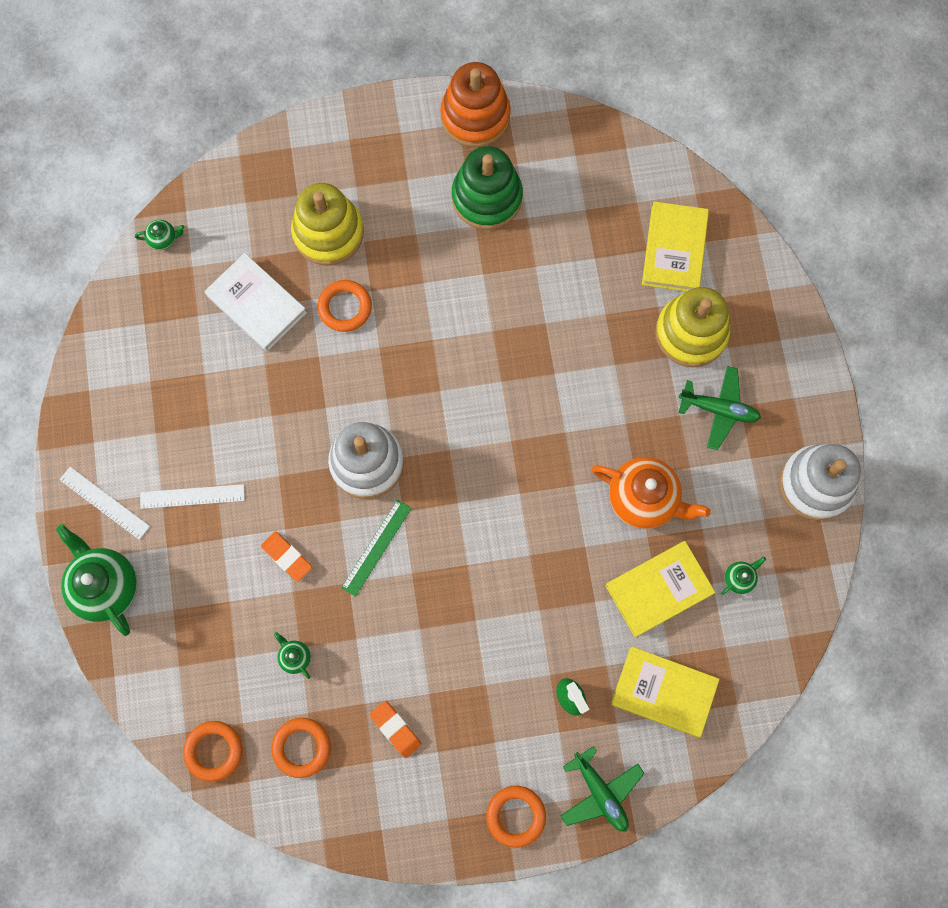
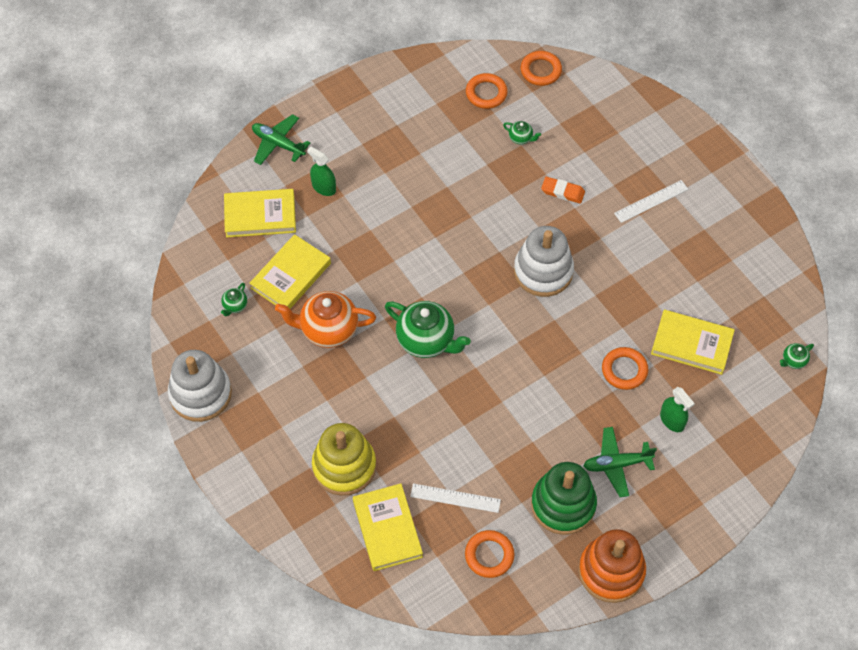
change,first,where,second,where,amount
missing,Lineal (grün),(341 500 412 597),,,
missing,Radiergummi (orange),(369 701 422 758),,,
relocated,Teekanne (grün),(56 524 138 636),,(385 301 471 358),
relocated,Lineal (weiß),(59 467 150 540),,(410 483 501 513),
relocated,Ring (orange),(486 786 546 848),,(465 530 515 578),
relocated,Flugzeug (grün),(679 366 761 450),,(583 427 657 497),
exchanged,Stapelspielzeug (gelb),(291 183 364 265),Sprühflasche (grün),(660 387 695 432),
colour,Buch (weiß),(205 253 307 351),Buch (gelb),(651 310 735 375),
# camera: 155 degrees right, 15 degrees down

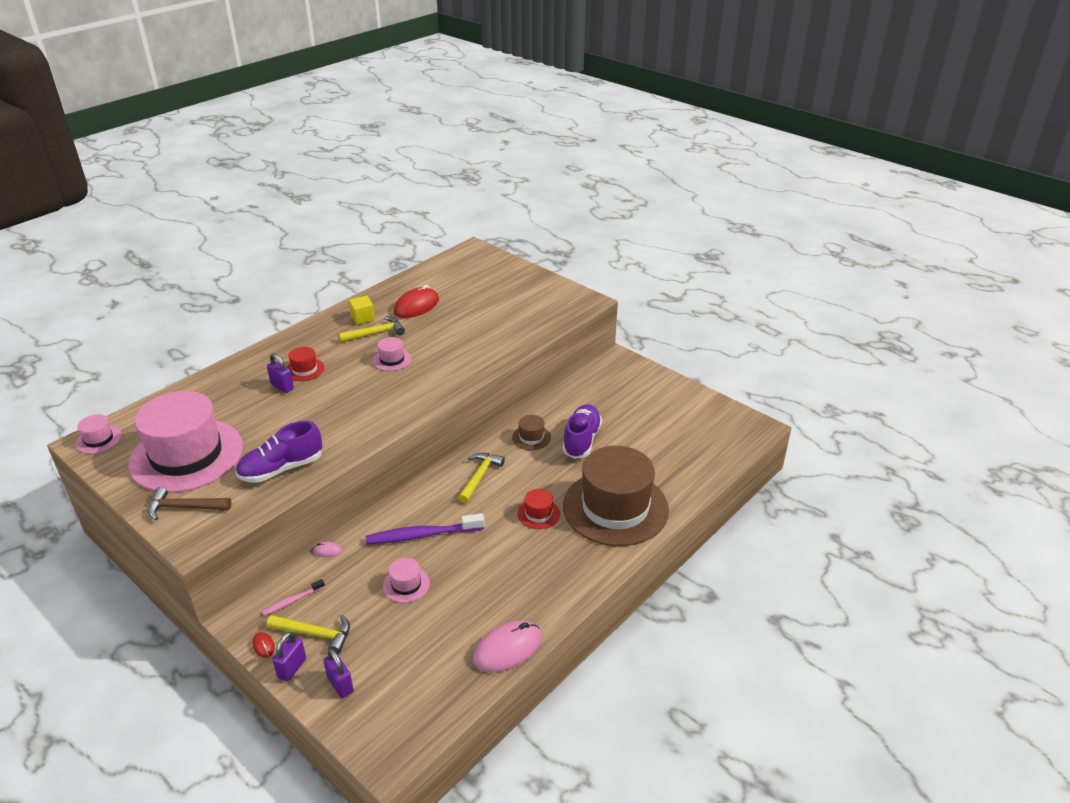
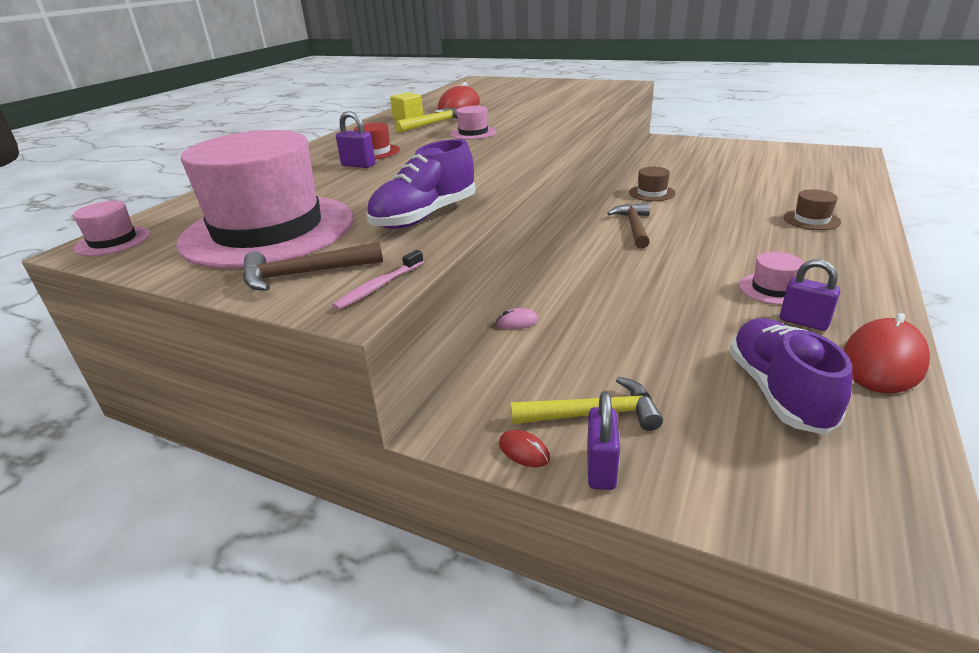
change,first,where,second,where,amount
missing,Zahnbürste (lila),(366 513 485 544),,,
missing,Hut (rot),(517 489 560 529),,,
relocated,Zahnbürste (rosa),(262 579 325 616),,(332 250 424 310),
relocated,Vorhängeschloss (lila),(323 649 354 698),,(780 259 840 331),
relocated,Hut (rosa),(383 558 430 603),,(739 252 804 305),
relocated,Schuh (lila),(562 404 602 459),,(729 318 852 434),
colour,Hammer (gelb),(458 453 505 503),Hammer (braun),(607 203 650 248),
colour,Computermaus (rosa),(473 621 542 673),Computermaus (rot),(844 313 930 393),
size,Hut (braun),(563 446 669 546),,(784 189 841 230),x0.40
# camera: 15 degrees left, 5 degrees down

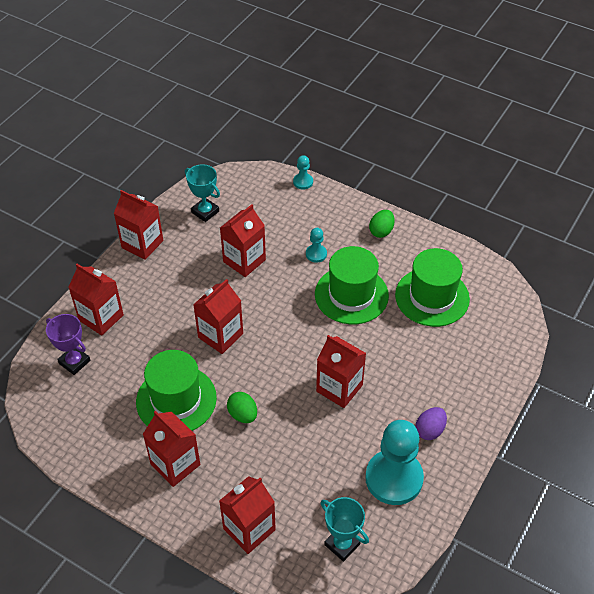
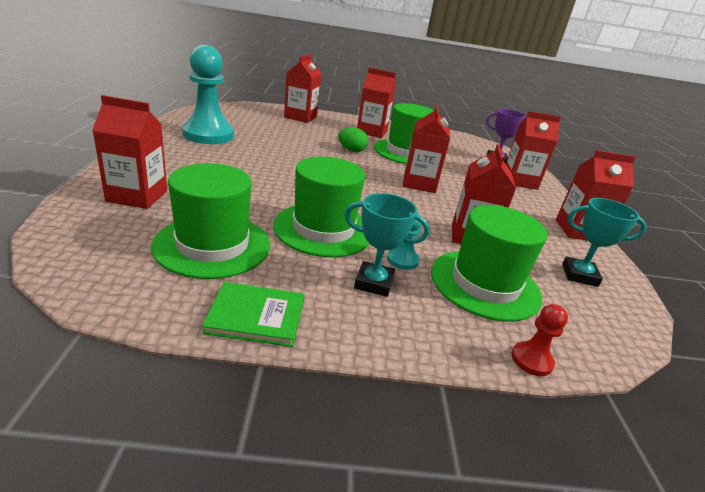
change,first,where,second,where,amount
missing,Ei (grün),(369 210 395 238),,,
missing,Ei (lila),(415 407 447 440),,,
appeared,,,Buch (grün),(202 282 305 347),
appeared,,,Hut (grün),(431 205 547 321),
relocated,Getränkekarton (rot),(316 335 366 408),,(92 95 167 209),
relocated,Pokal (türkis),(320 497 369 562),,(344 193 430 297),
colour,Bauer (türkis),(293 155 313 190),Bauer (rot),(511 304 568 376),
# camera: 145 degrees right, 20 degrees down

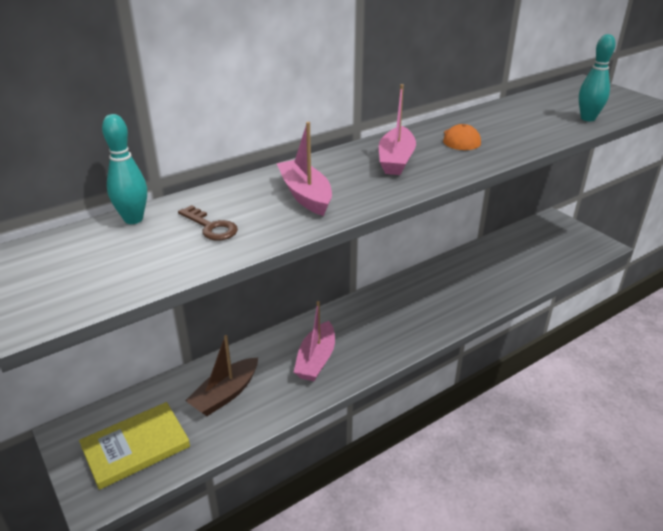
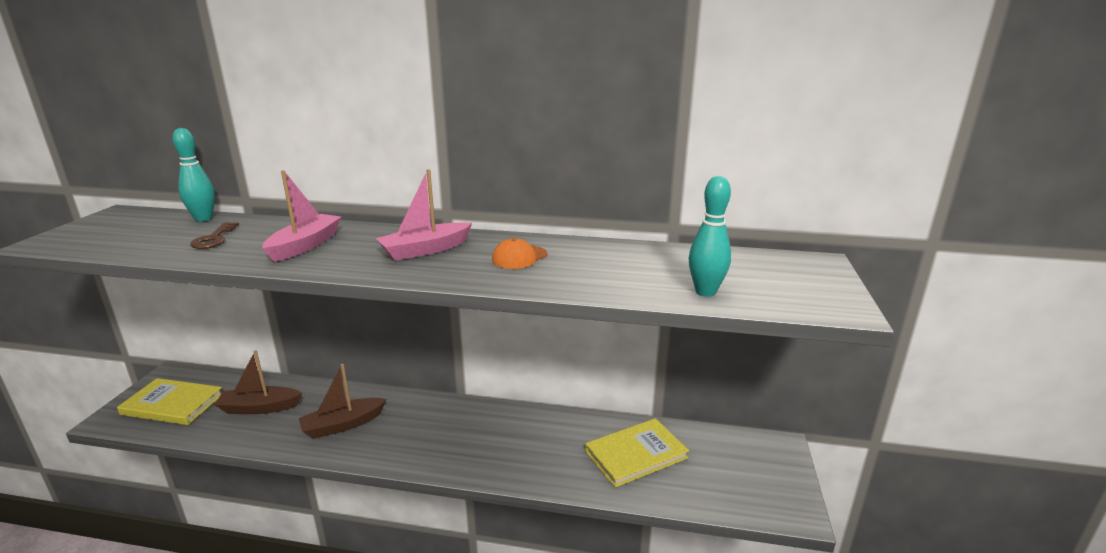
change,first,where,second,where,amount
appeared,,,Buch (gelb),(585 418 689 488),
colour,Boot (rosa),(294 301 335 381),Boot (braun),(299 364 387 439),
# camera: 45 degrees right, 10 degrees down

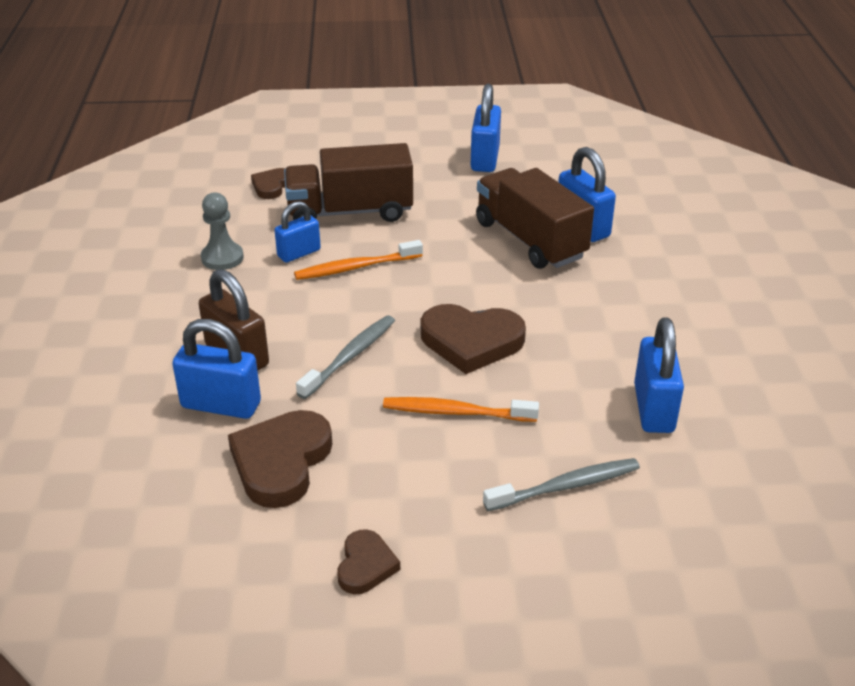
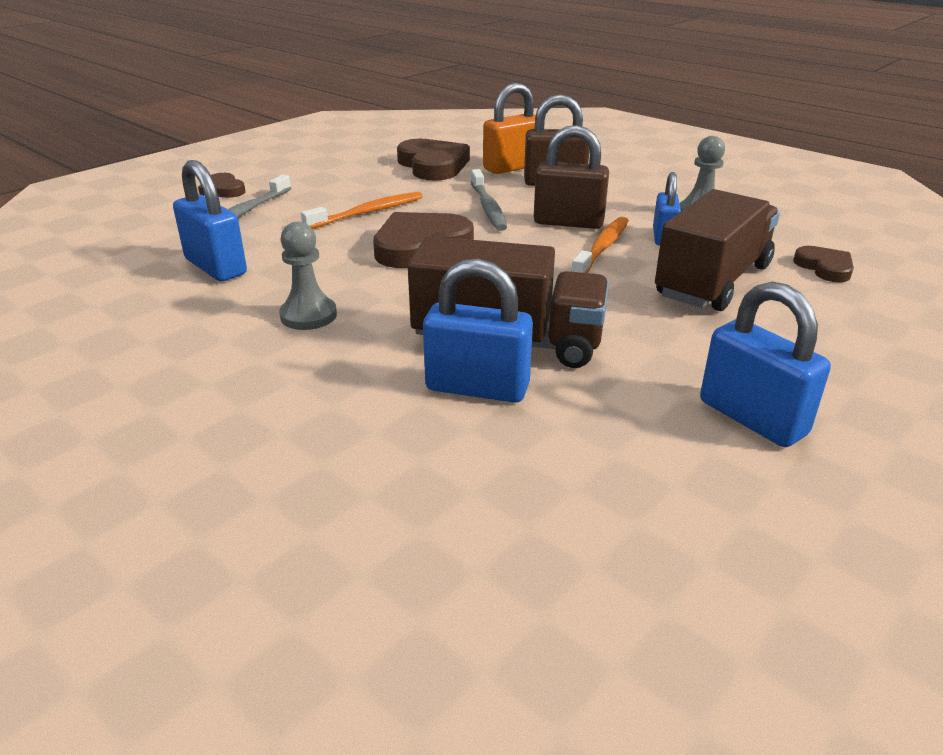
change,first,where,second,where,amount
appeared,,,Bauer (grau),(279 222 337 330),
appeared,,,Vorhängeschloss (braun),(534 125 609 229),
relocated,Herz (braun),(337 529 400 594),,(198 173 246 198),
colour,Vorhängeschloss (blau),(172 319 261 419),Vorhängeschloss (orange),(483 83 536 174),
# camera: 135 degrees right, 5 degrees down

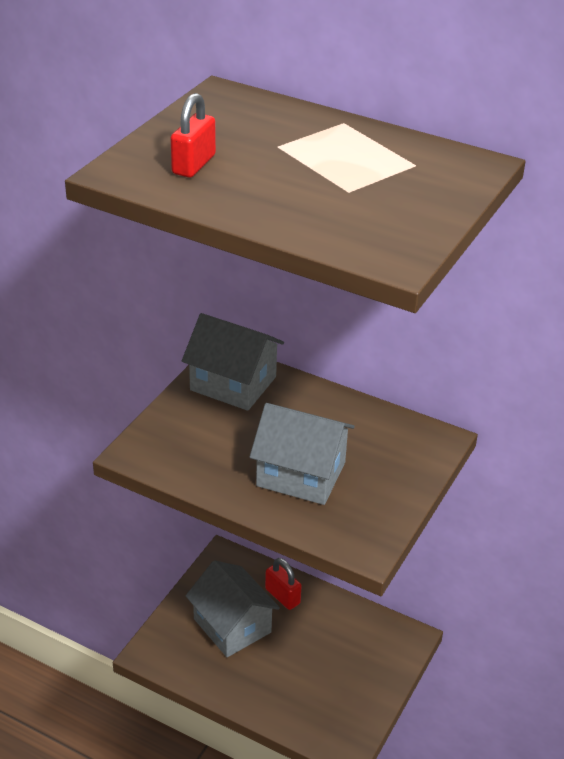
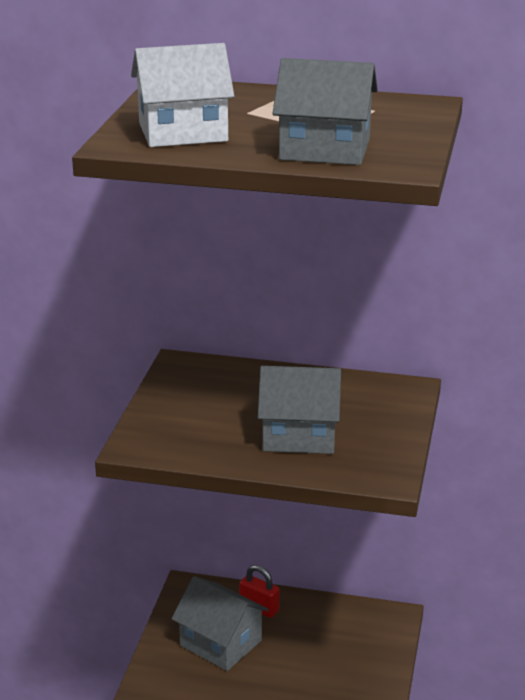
change,first,where,second,where,amount
relocated,Haus (grau),(182 313 284 411),,(273 58 378 165),
exchanged,Vorhängeschloss (rot),(170 93 216 178),Haus (weiß),(131 43 234 147),
# camera: 15 degrees left, 10 degrees down

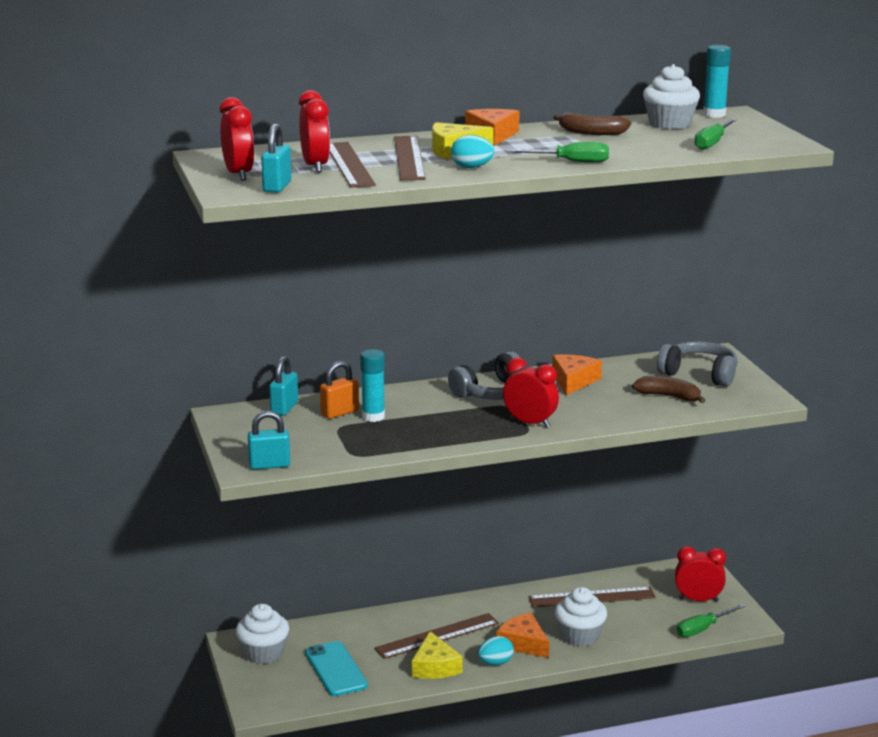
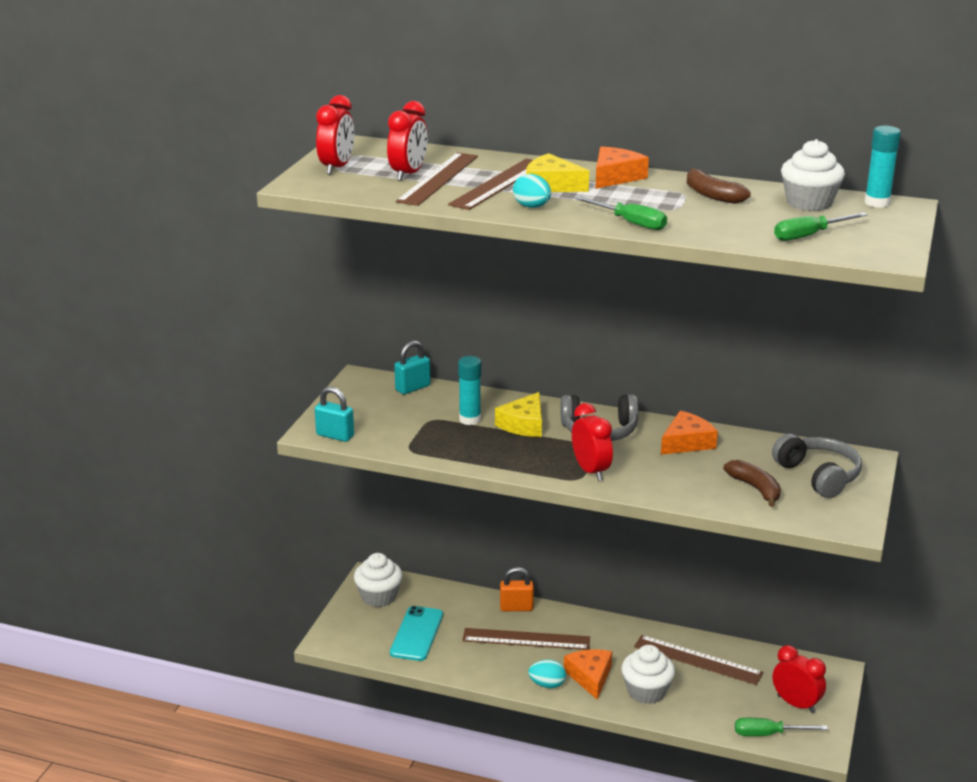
change,first,where,second,where,amount
missing,Vorhängeschloss (türkis),(261 124 291 192),,,
relocated,Vorhängeschloss (orange),(320 361 359 419),,(500 567 534 611),
relocated,Käse (gelb),(412 631 463 679),,(495 392 542 437),
# camera: 35 degrees right, 5 degrees up

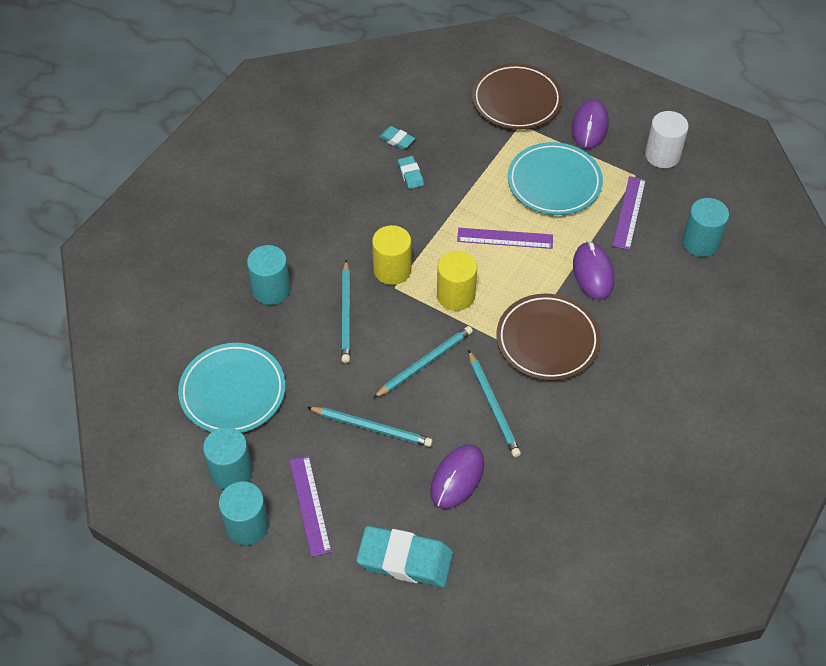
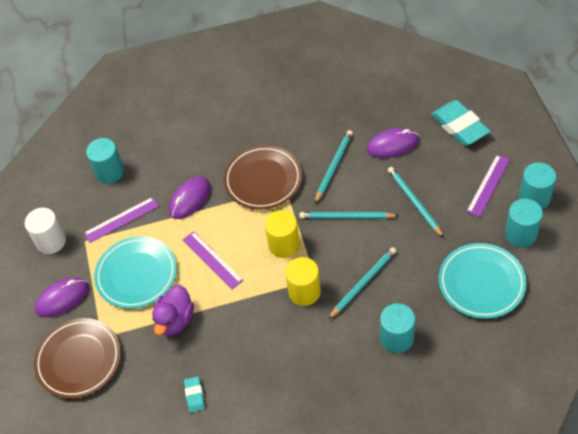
change,first,where,second,where,amount
missing,Radiergummi (türkis),(398 156 424 189),,,
appeared,,,Ente (lila),(152 285 194 336),
# camera: 130 degrees left, 0 degrees up

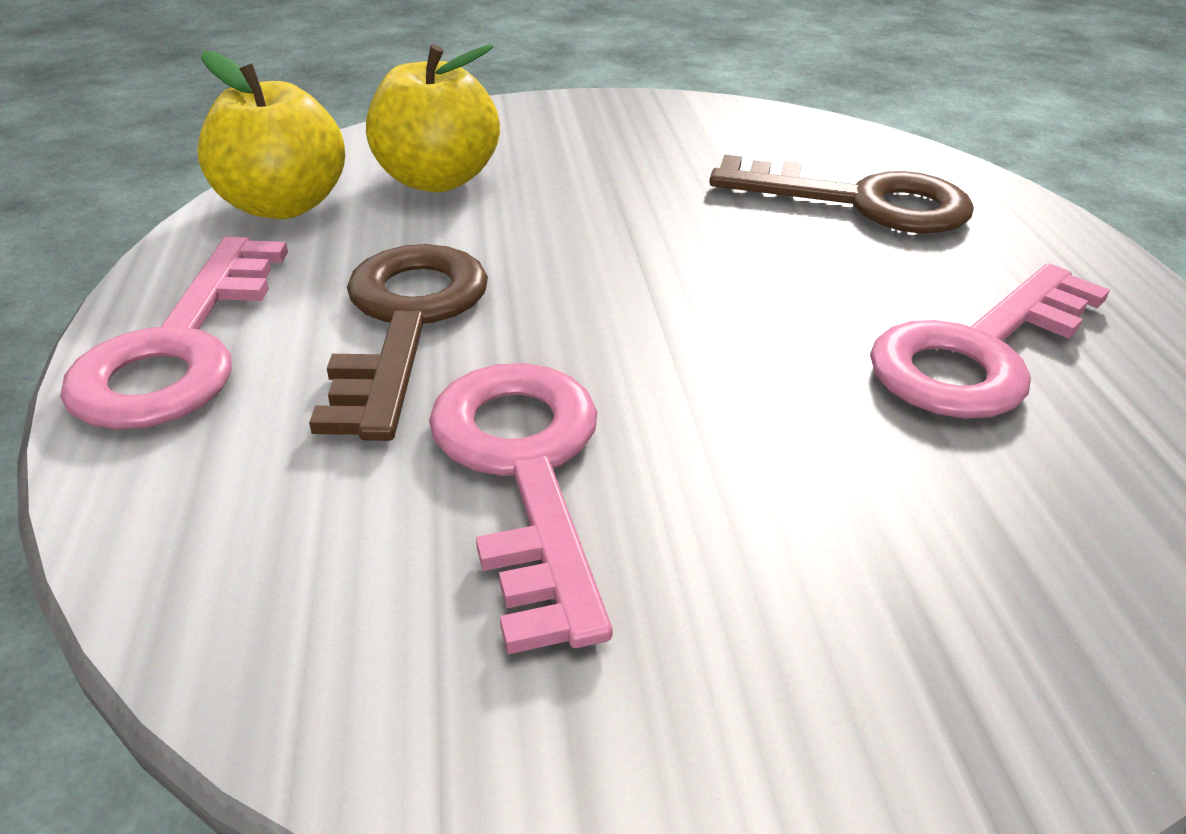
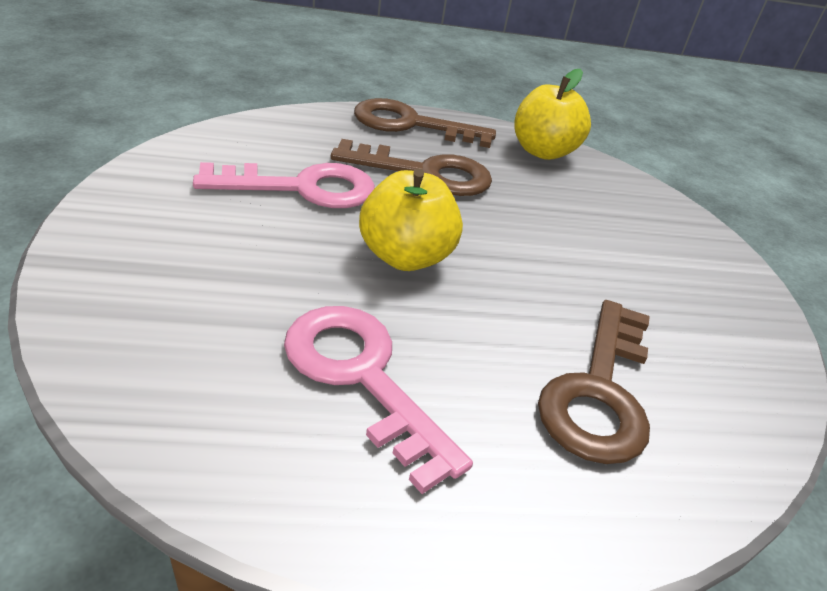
change,first,where,second,where,amount
relocated,Apfel (gelb),(366 44 500 192),,(359 168 463 271),
colour,Schlüssel (rosa),(60 236 288 430),Schlüssel (braun),(354 98 496 148),
# camera: 90 degrees right, 0 degrees up

